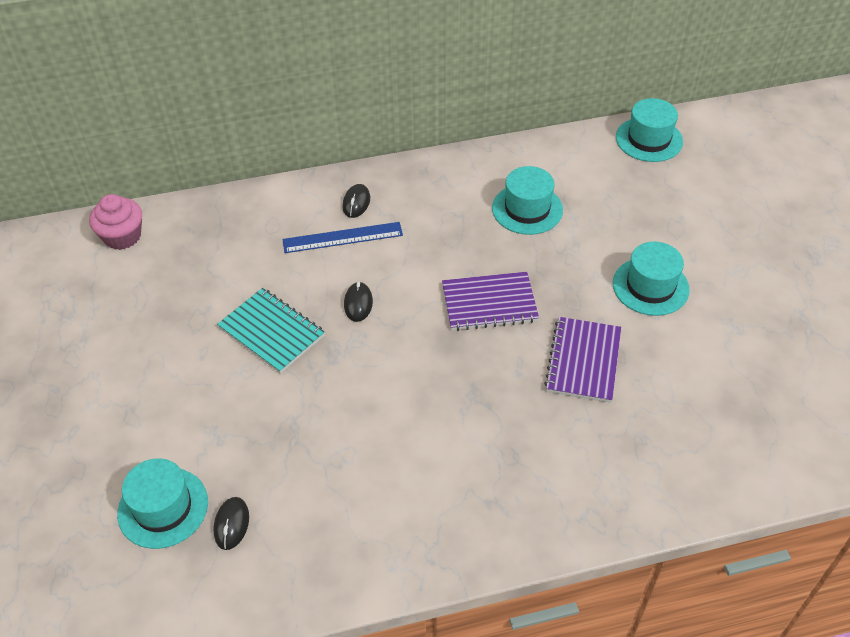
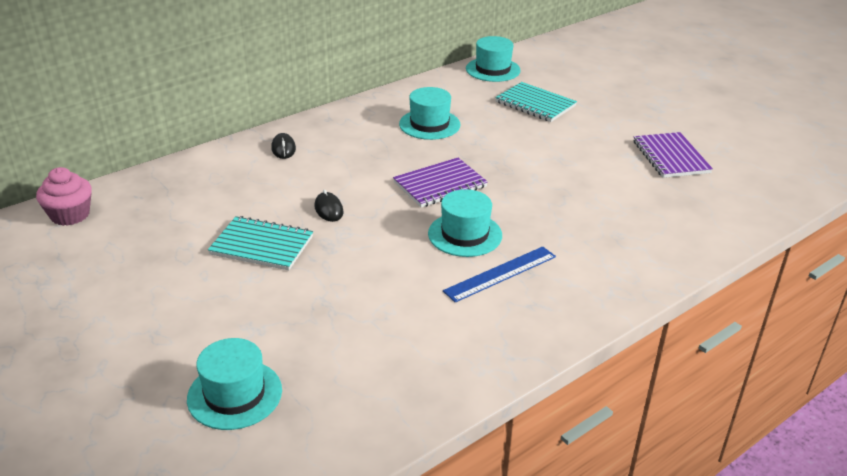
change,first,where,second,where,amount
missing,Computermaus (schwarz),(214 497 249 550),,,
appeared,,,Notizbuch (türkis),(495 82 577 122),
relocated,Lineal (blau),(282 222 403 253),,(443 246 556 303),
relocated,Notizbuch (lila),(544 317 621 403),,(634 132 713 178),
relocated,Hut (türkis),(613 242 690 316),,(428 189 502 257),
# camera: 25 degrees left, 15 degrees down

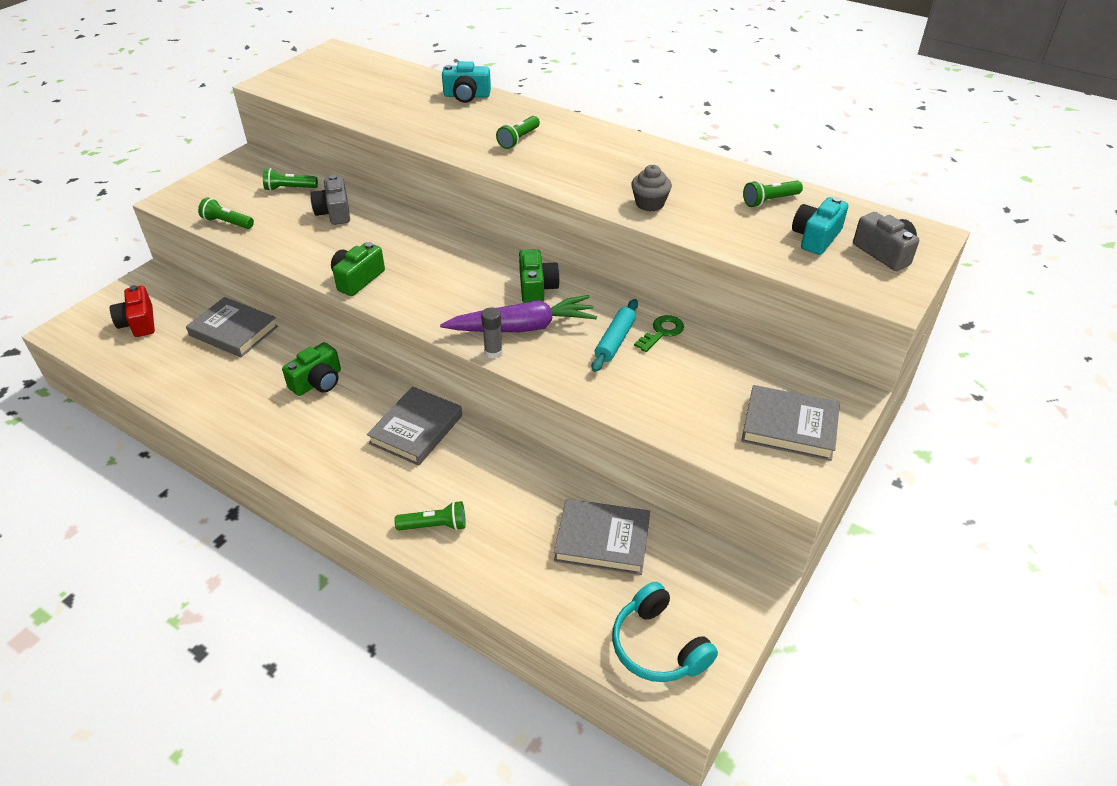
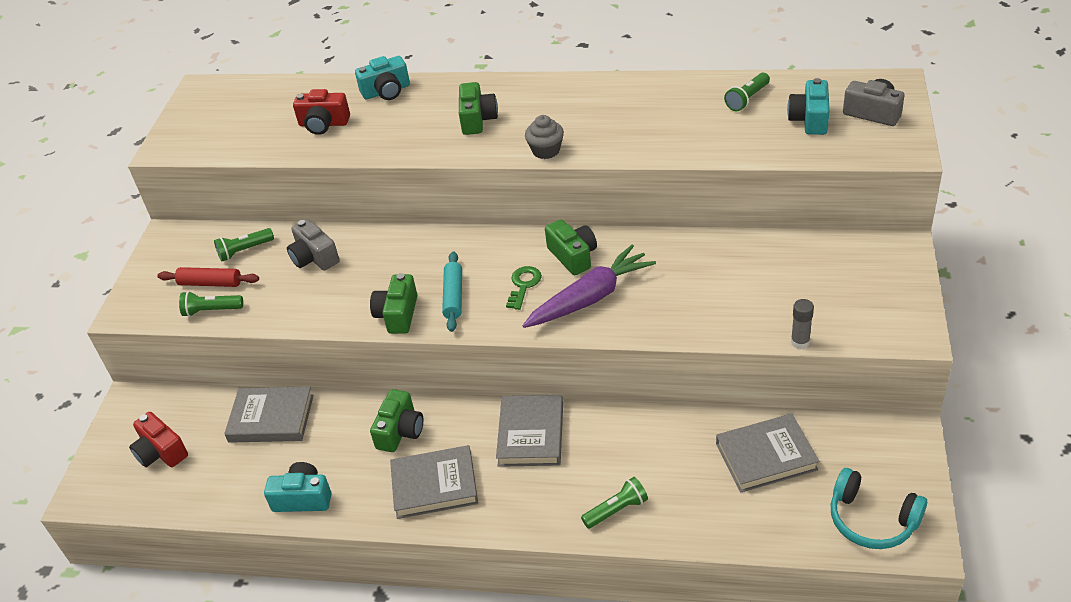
change,first,where,second,where,amount
appeared,,,Nudelholz (rot),(157 267 259 287),
appeared,,,Kamera (türkis),(264 462 332 512),
appeared,,,Kamera (rot),(293 89 350 135),
relocated,Klebestift (grau),(481 307 503 359),,(791 299 814 349),
relocated,Nudelholz (türkis),(592 299 638 372),,(442 251 462 332),
relocated,Muffin (grau),(631 165 672 212),,(525 115 564 159),
relocated,Schlüssel (grün),(634 315 684 352),,(506 266 542 310),
relocated,Buch (grau),(741 385 840 461),,(390 445 478 519),
exchanged,Taschenlampe (grün),(496 116 540 149),Kamera (grün),(459 82 498 135),
# camera: 20 degrees left, 0 degrees up

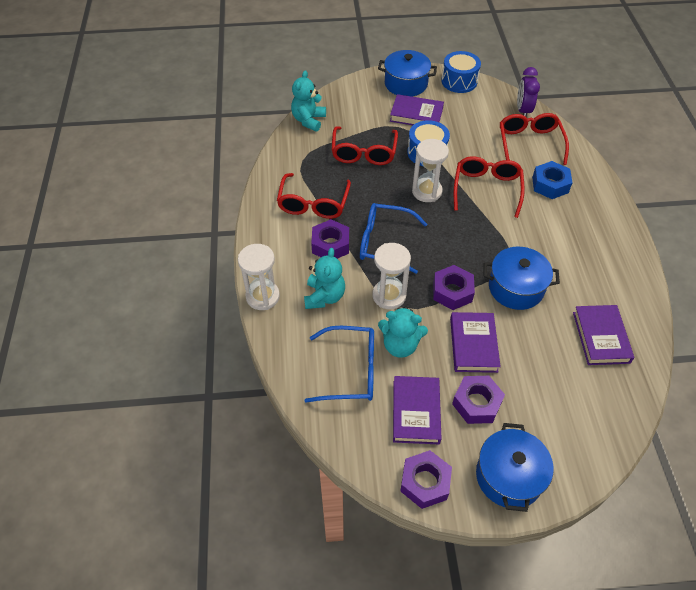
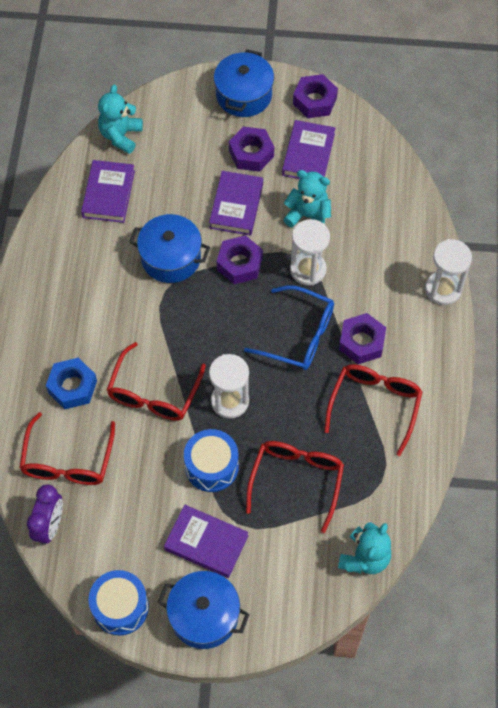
change,first,where,second,where,amount
missing,Brille (blau),(304 326 374 403),,,
relocated,Teddybär (türkis),(304 248 345 309),,(98 85 143 154),
# camera: 170 degrees left, 10 degrees up

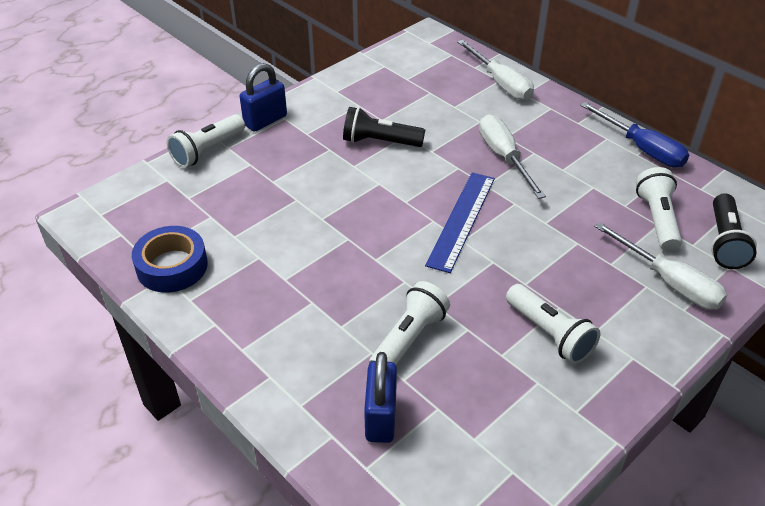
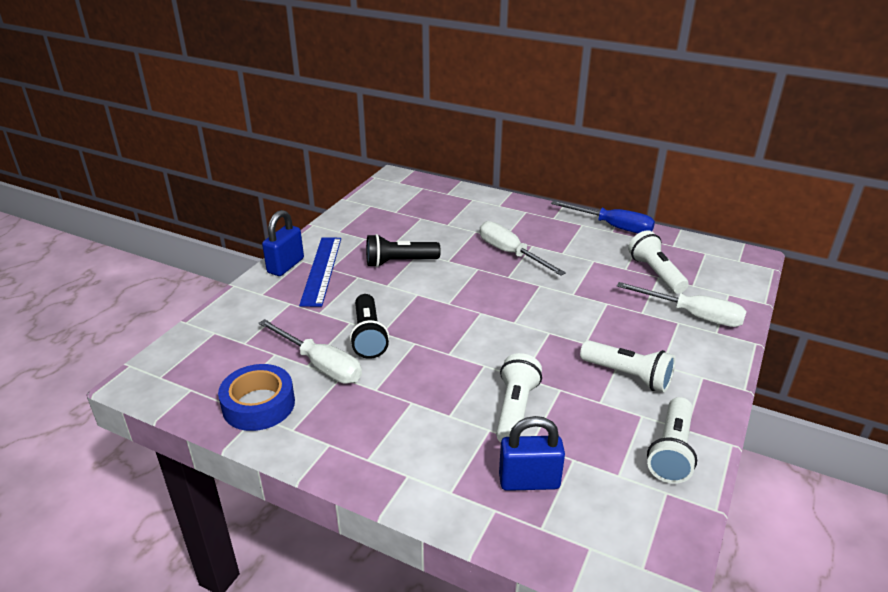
change,first,where,second,where,amount
relocated,Taschenlampe (weiß),(167 114 245 168),,(647 397 697 484),
relocated,Lineal (blau),(425 172 495 273),,(299 237 341 307),
relocated,Schraubenzieher (weiß),(457 40 534 101),,(259 319 362 384),
relocated,Taschenlampe (schwarz),(711 193 757 269),,(350 294 389 359),
spun,Vorhängeschloss (blau),(364 352 397 443),,(499 416 565 491),75 degrees counterclockwise
# camera: 20 degrees left, 10 degrees down

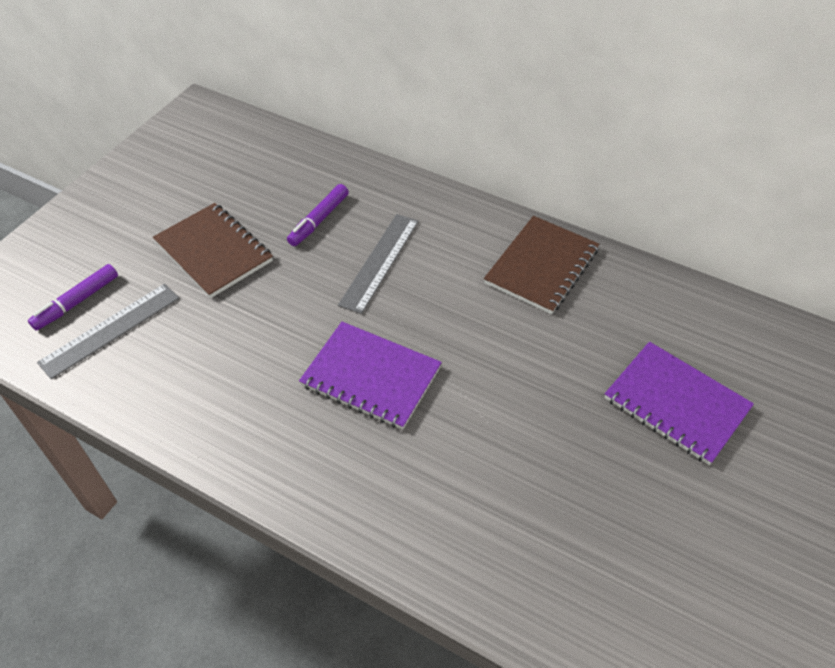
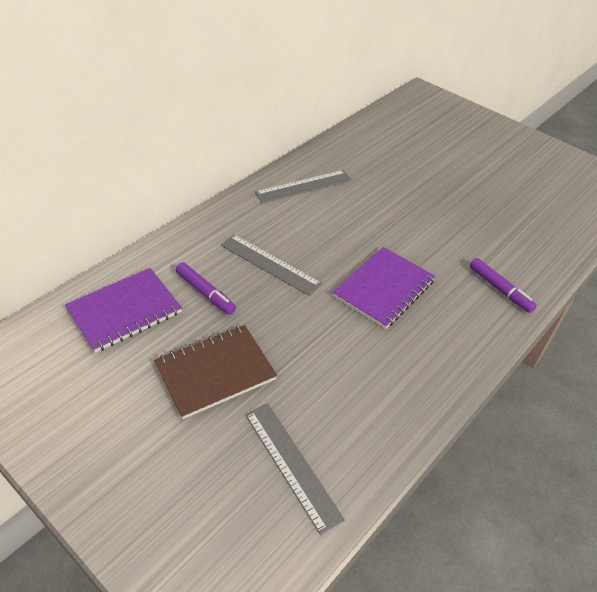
change,first,where,second,where,amount
relocated,Filzstift (lila),(28 264 118 331),,(469 258 537 313),
relocated,Notizbuch (lila),(604 342 754 465),,(65 268 182 353),
exchanged,Notizbuch (braun),(484 216 599 314),Lineal (grau),(255 170 352 203),
# camera: 80 degrees left, 5 degrees down

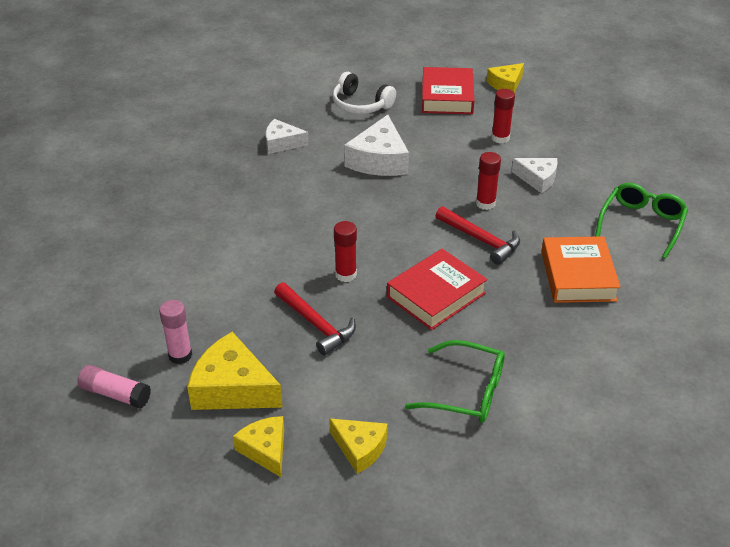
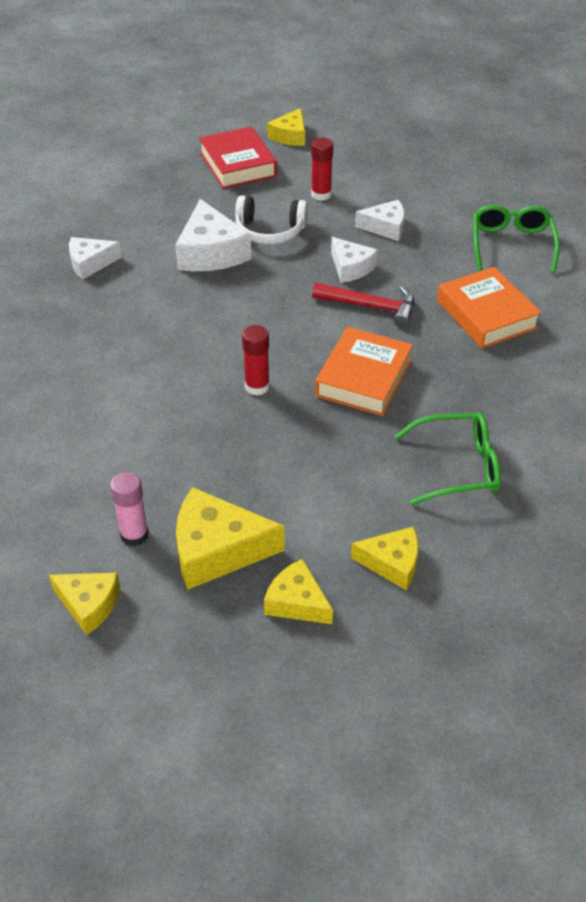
change,first,where,second,where,amount
missing,Hammer (rot),(274 283 356 356),,,
relocated,Kopfhörer (weiß),(333 72 396 114),,(235 195 308 244),
exchanged,Klebestift (rosa),(78 365 151 409),Käse (gelb),(49 573 120 635),
exchanged,Klebestift (rot),(476 152 501 210),Käse (weiß),(331 237 378 283),
colour,Buch (rot),(387 249 488 330),Buch (orange),(315 327 413 416),
# camera: 25 degrees left, 5 degrees up

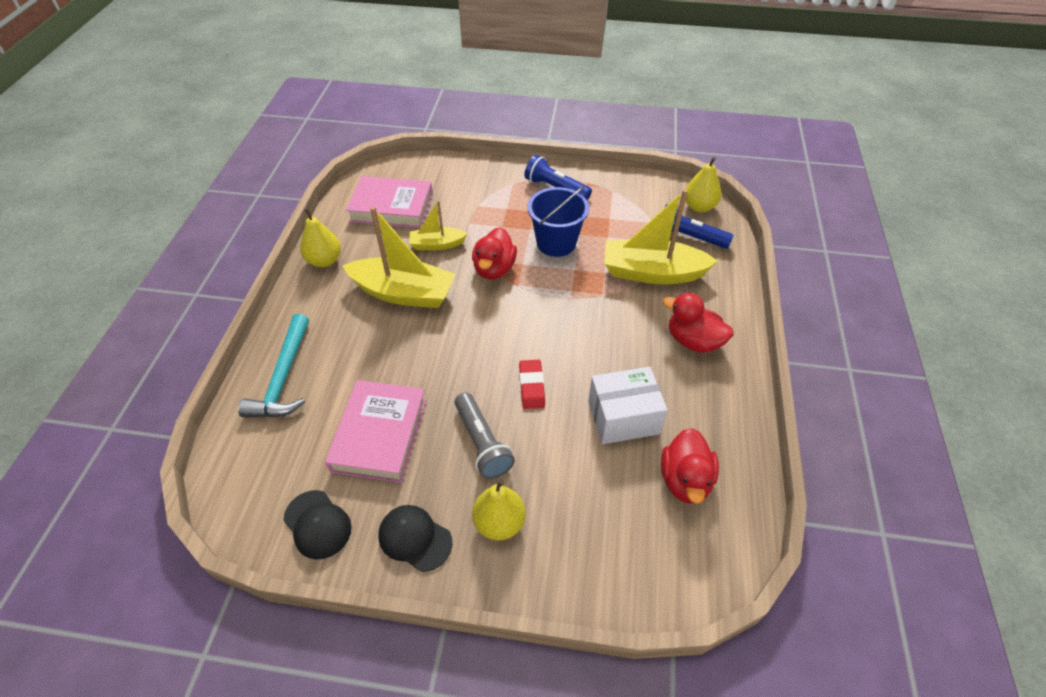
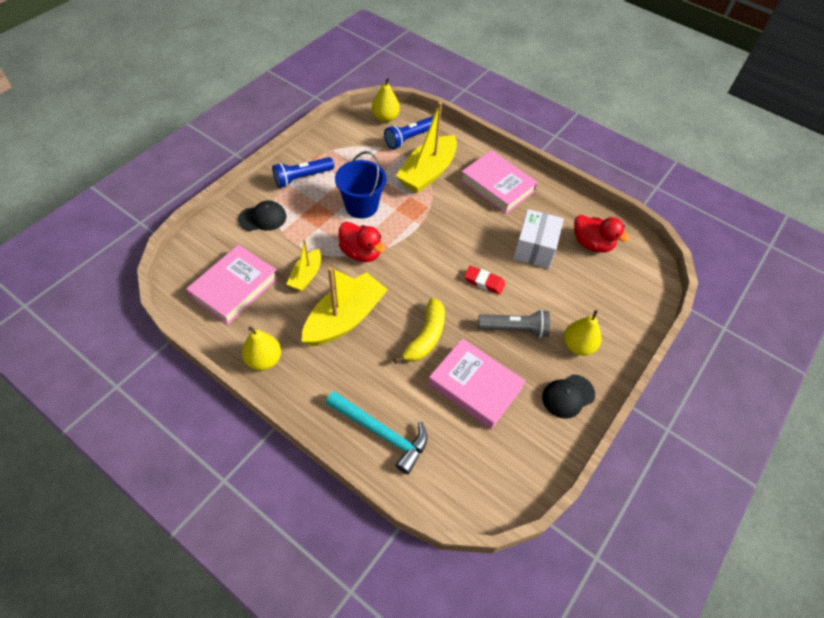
change,first,where,second,where,amount
appeared,,,Banane (gelb),(393 298 445 364),
relocated,Kappe (schwarz),(283 490 352 559),,(238 201 286 231),
exchanged,Ente (rot),(663 293 733 353),Buch (rosa),(460 150 538 214),
# camera: 65 degrees left, 5 degrees up

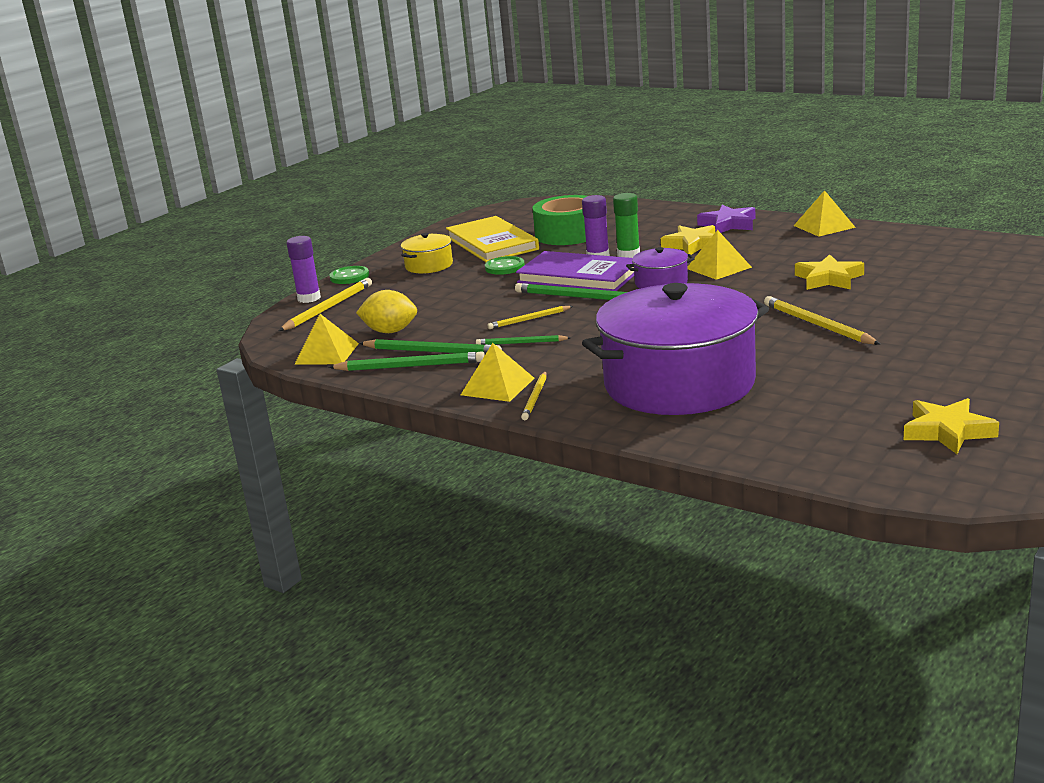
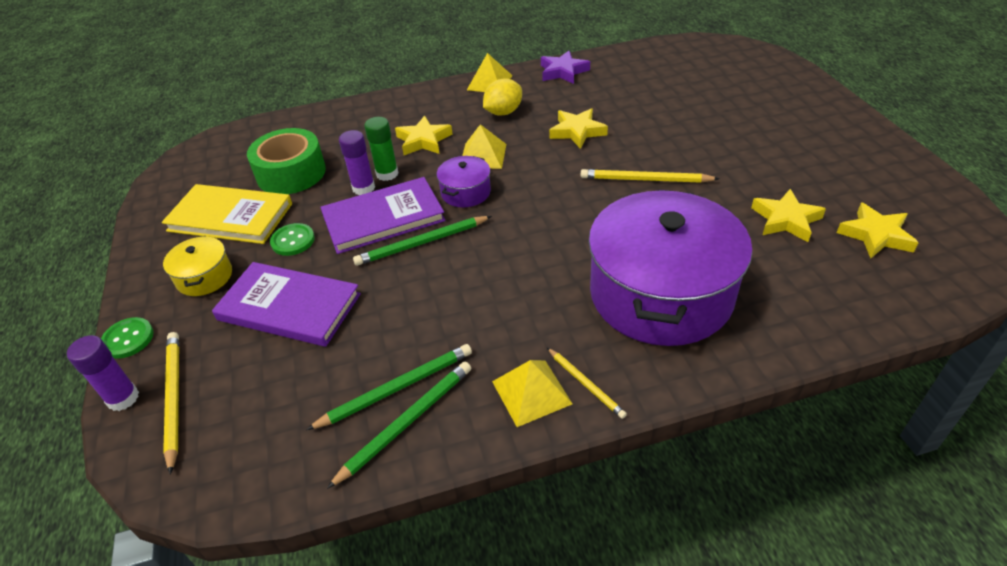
change,first,where,second,where,amount
missing,Pyramide (gelb),(294 314 359 365),,,
missing,Bleistift (grün),(476 335 571 345),,,
missing,Bleistift (gelb),(487 306 573 329),,,
appeared,,,Buch (lila),(212 262 361 347),
appeared,,,Stern (gelb),(751 189 826 242),
relocated,Zitrone (gelb),(356 290 417 333),,(483 78 522 116),
relocated,Stern (lila),(697 205 756 233),,(541 51 590 84),
# camera: 50 degrees left, 20 degrees up

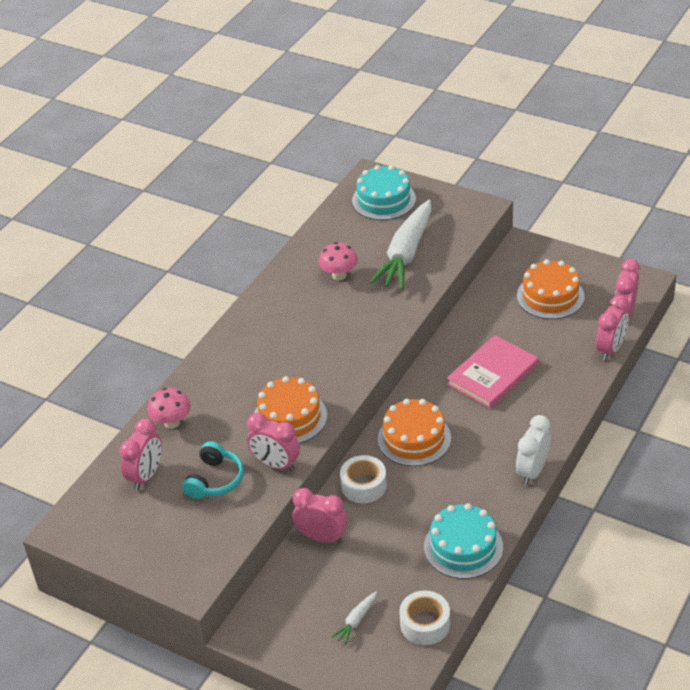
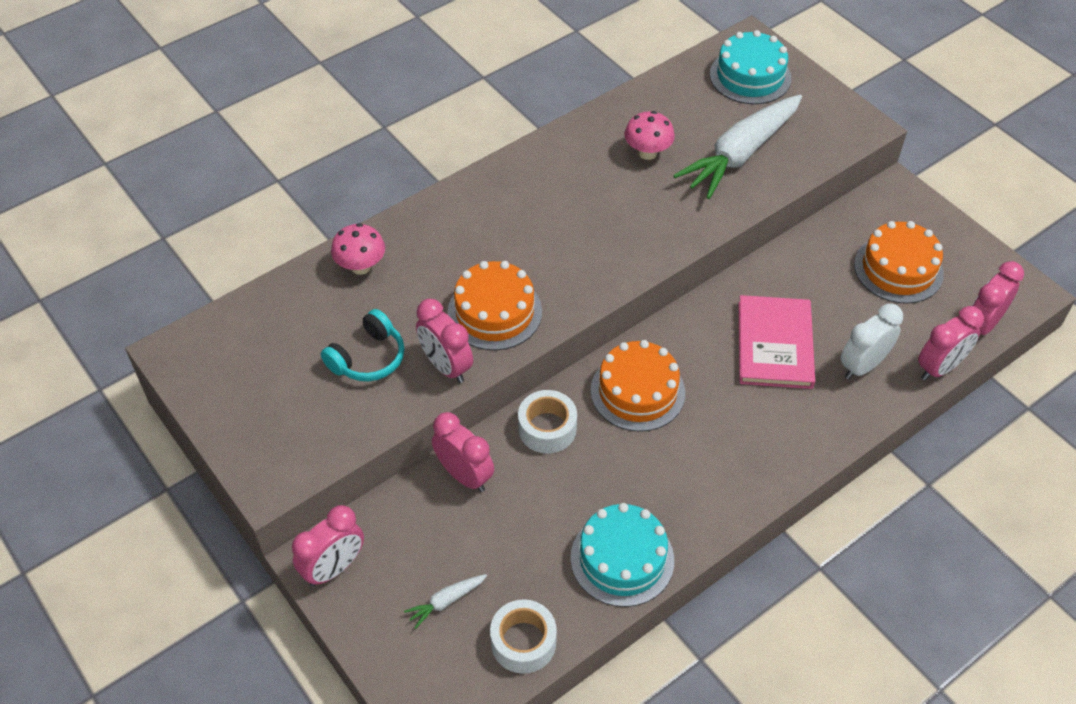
change,first,where,second,where,amount
relocated,Wecker (rosa),(119 418 162 490),,(292 505 364 586),
relocated,Wecker (weiß),(516 415 551 485),,(840 304 903 379),
spun,Buch (rosa),(447 335 538 408),,(739 295 815 389),60 degrees counterclockwise
# camera: 20 degrees right, 10 degrees up

